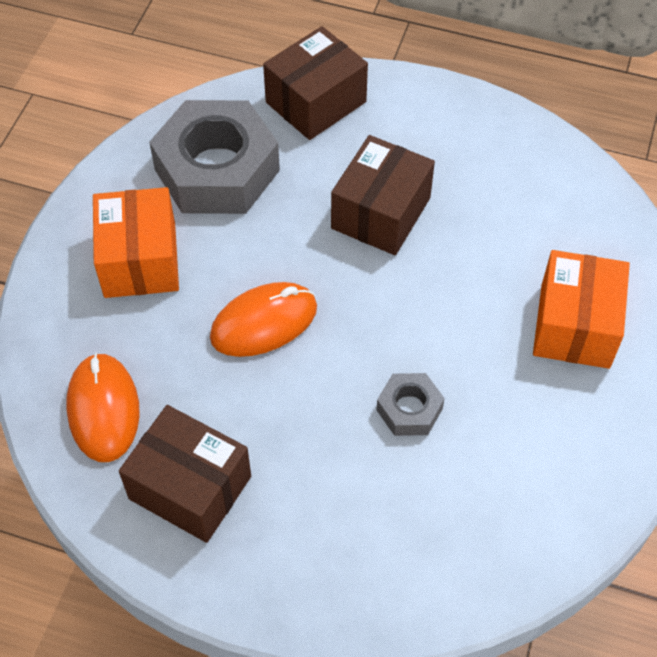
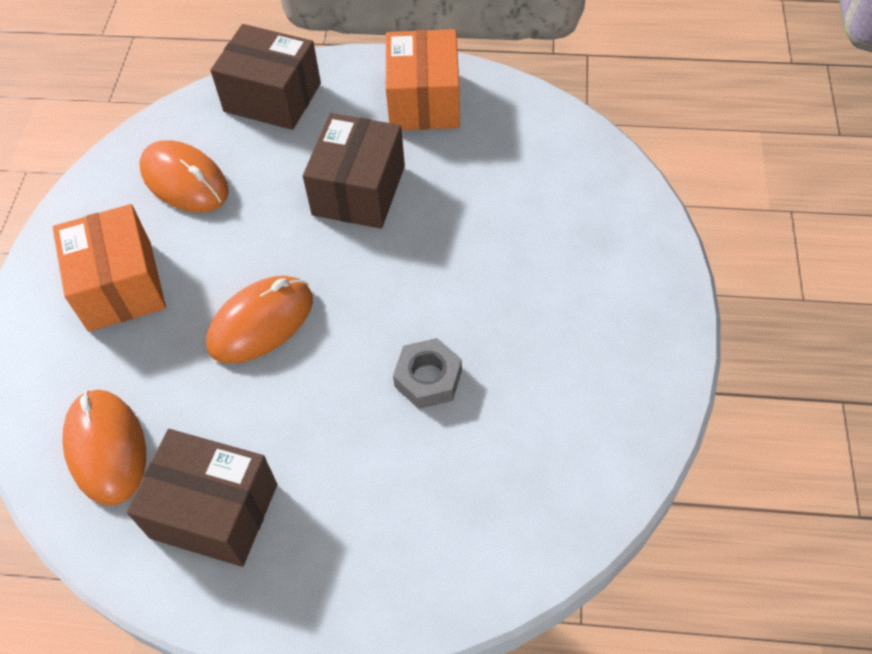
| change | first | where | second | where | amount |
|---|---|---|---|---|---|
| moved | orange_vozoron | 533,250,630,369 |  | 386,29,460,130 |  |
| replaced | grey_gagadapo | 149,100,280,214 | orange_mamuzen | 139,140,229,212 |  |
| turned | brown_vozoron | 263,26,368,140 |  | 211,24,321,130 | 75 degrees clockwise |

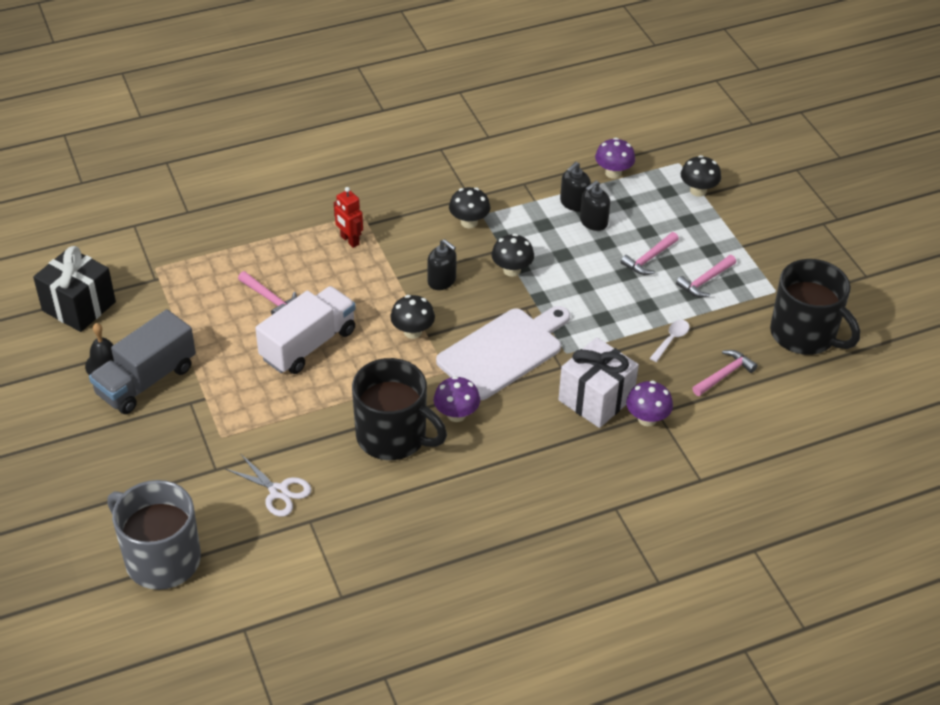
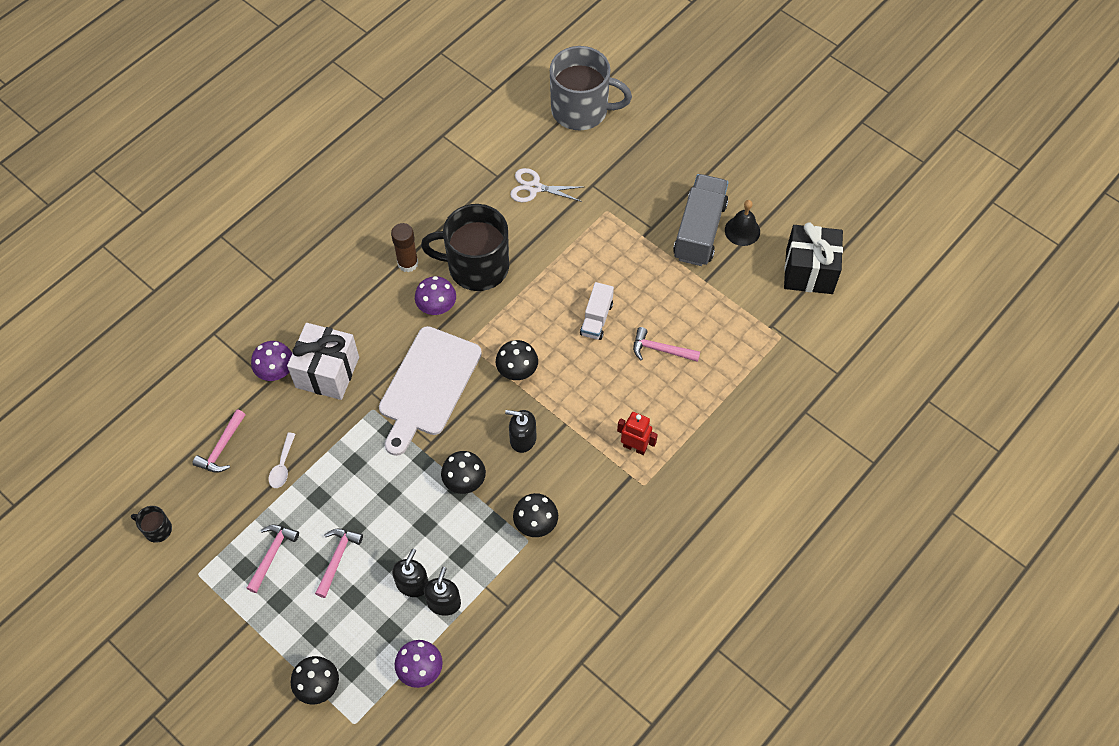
| change | first | where | second | where | amount |
|---|---|---|---|---|---|
| added |  |  | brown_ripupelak | 391,223,418,272 |  |
| resized | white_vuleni | 255,286,356,374 |  | 580,282,614,340 | x0.56 |
| resized | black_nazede | 770,259,860,355 |  | 131,506,172,543 | x0.41 |

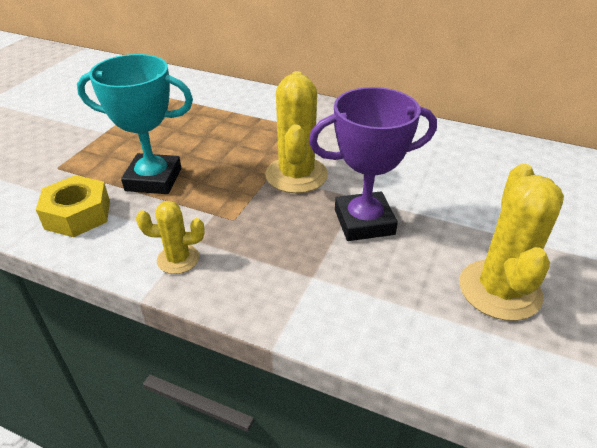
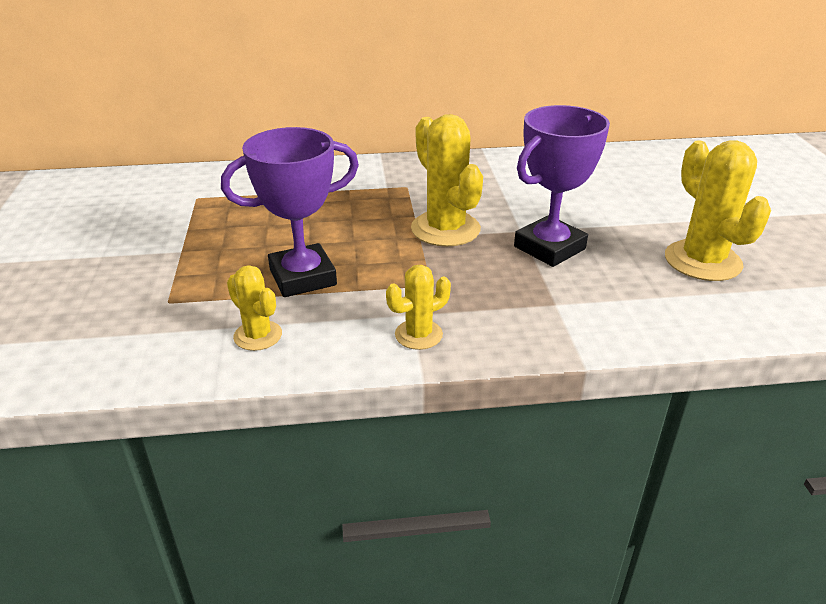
| change | first | where | second | where | amount |
|---|---|---|---|---|---|
| replaced | yellow_gagadapo | 36,175,110,237 | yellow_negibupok | 227,265,282,351 |  |
| recoloured | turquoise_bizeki | 77,54,193,194 | purple_bizeki | 221,127,359,297 |  |

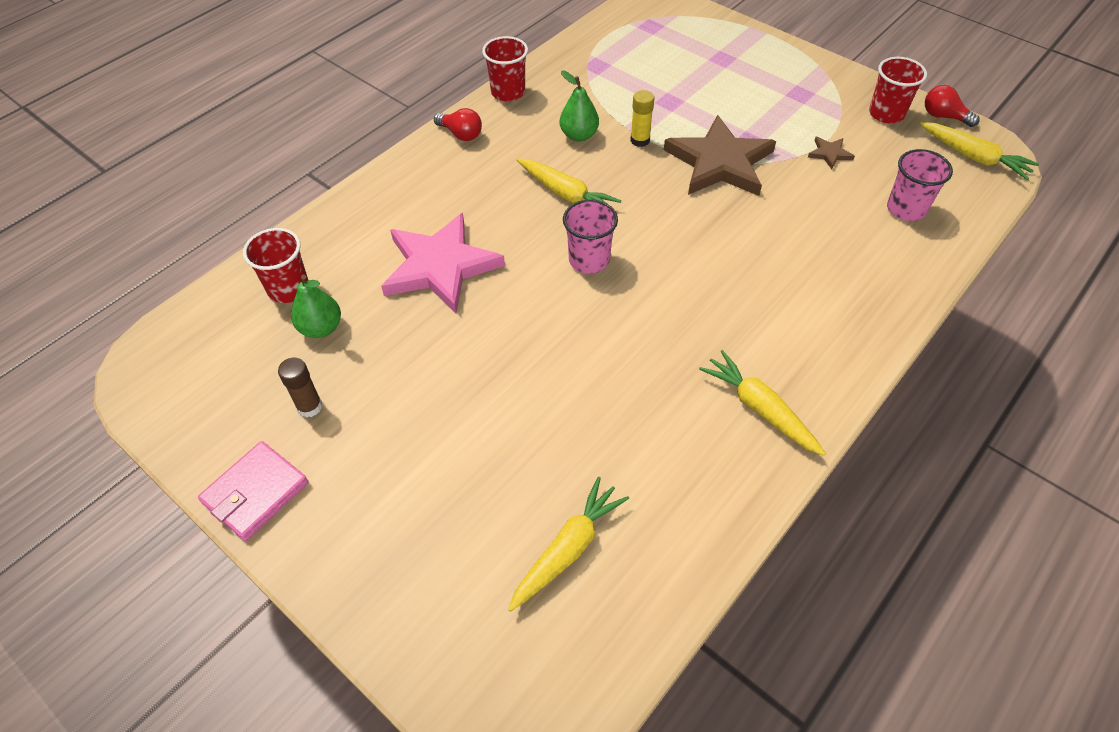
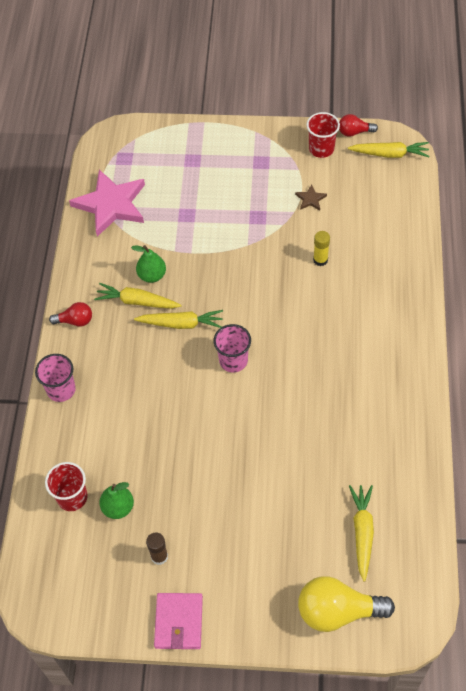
| change | first | where | second | where | amount |
|---|---|---|---|---|---|
| removed | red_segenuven | 482,36,528,101 |  |  |  |
| removed | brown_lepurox | 664,115,776,196 |  |  |  |
| added |  |  | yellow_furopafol | 298,576,395,632 |  |
| moved | pink_lepurox | 381,213,505,313 |  | 69,170,145,237 |  |
| moved | yellow_ripupelak | 630,90,654,147 |  | 313,231,330,266 |  |
| moved | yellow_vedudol | 699,350,826,456 |  | 94,283,182,309 |  |
| moved | pink_segenuven | 887,149,953,221 |  | 35,354,76,402 |  |

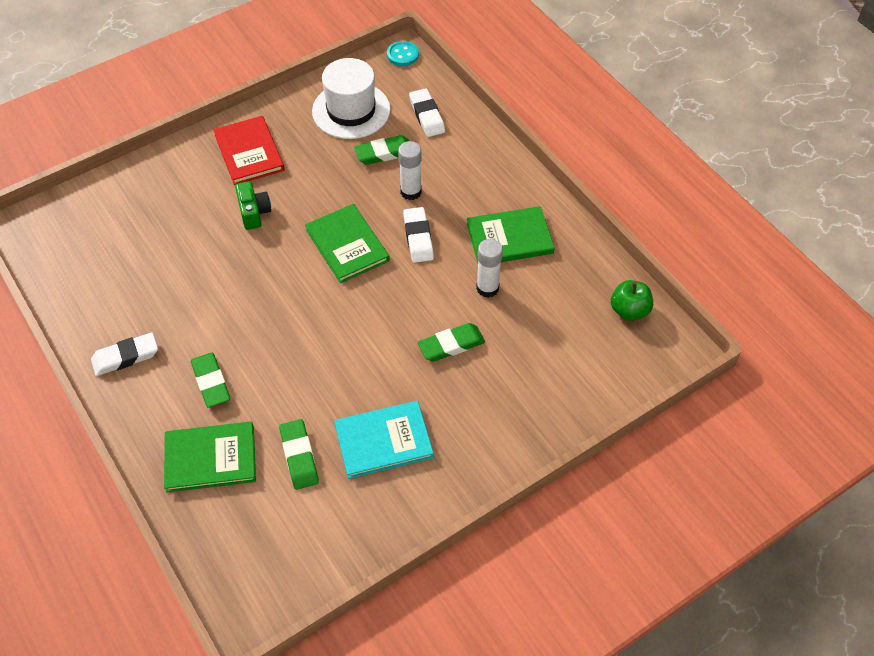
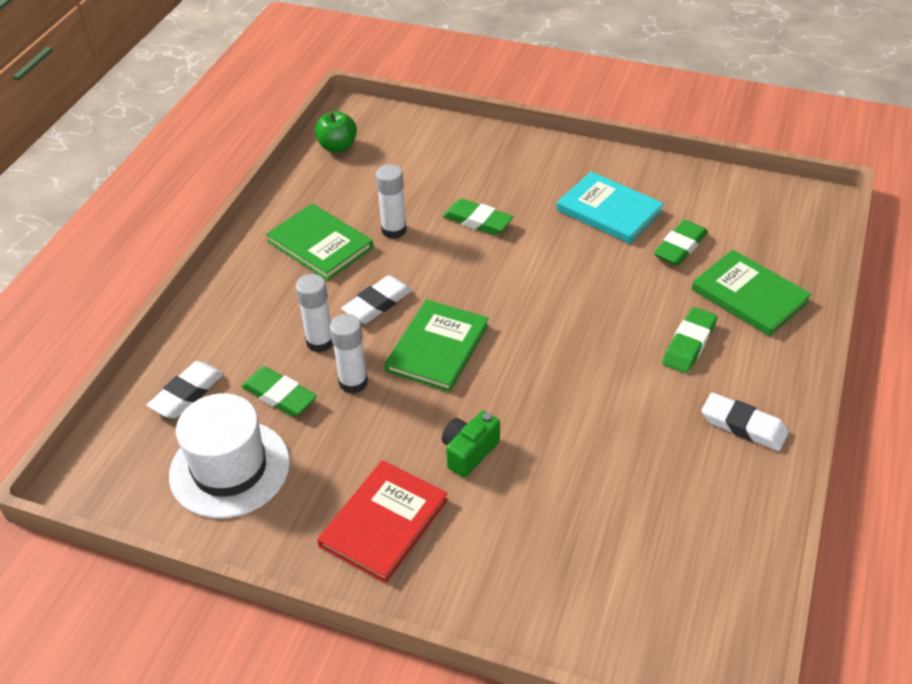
| change | first | where | second | where | amount |
|---|---|---|---|---|---|
| removed | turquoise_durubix | 387,41,419,66 |  |  |  |
| added |  |  | white_ripupelak | 330,314,368,394 |  |

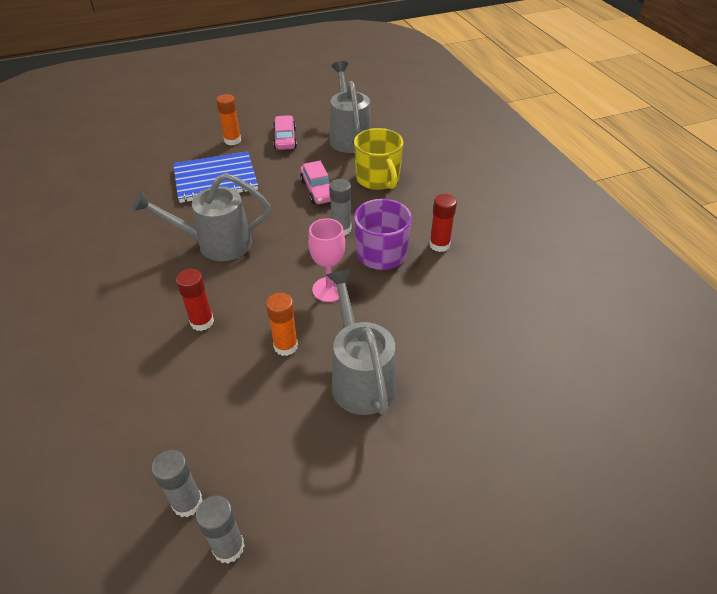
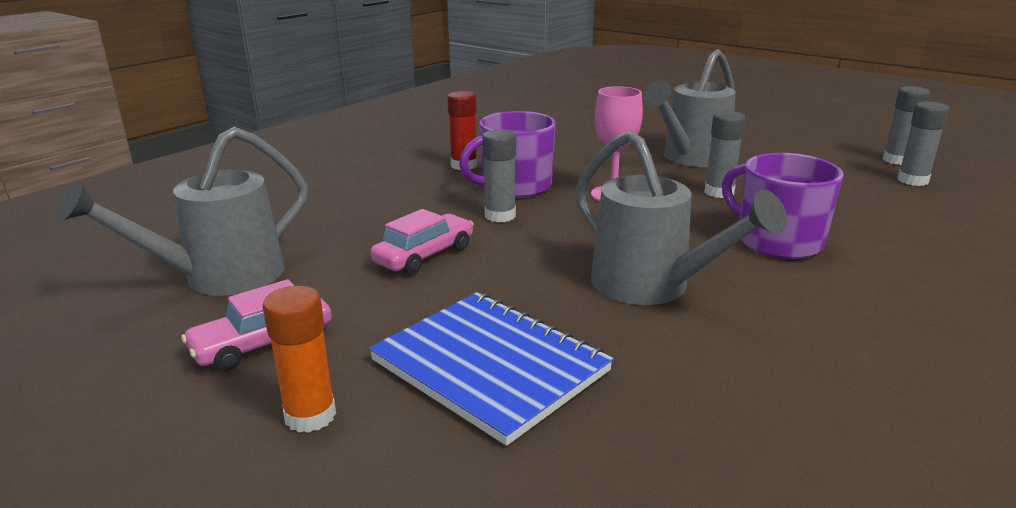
| change | first | where | second | where | amount |
|---|---|---|---|---|---|
| removed | yellow_nazede | 354,128,403,190 |  |  |  |
| replaced | red_ripupelak | 176,269,214,331 | purple_nazede | 722,153,843,259 |  |
| recoloured | orange_ripupelak | 266,293,298,356 | grey_ripupelak | 704,111,746,198 |  |

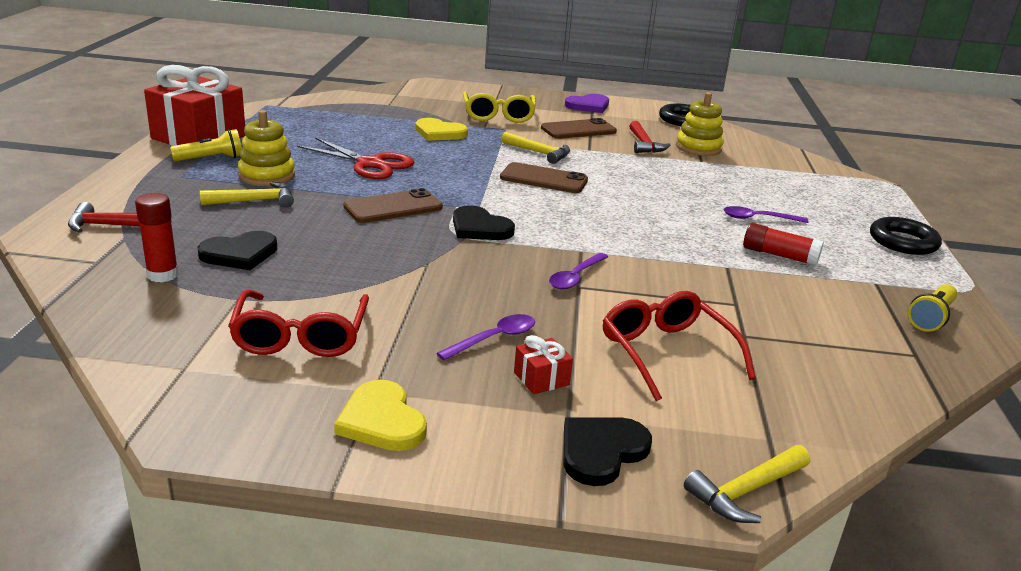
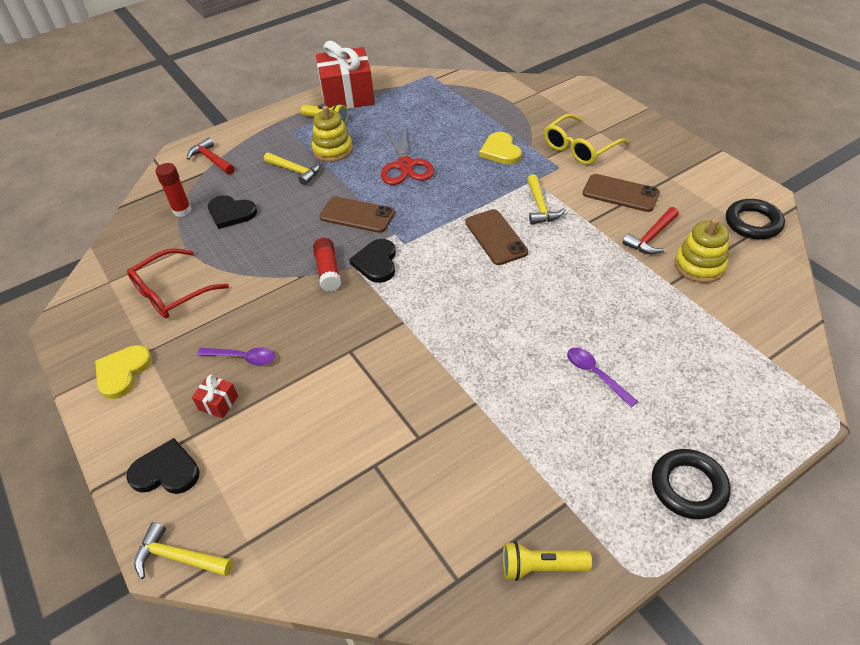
| change | first | where | second | where | amount |
|---|---|---|---|---|---|
| removed | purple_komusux | 549,253,608,290 |  |  |  |
| removed | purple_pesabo | 565,94,609,113 |  |  |  |
| removed | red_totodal | 603,291,756,401 |  |  |  |
| moved | red_ripupelak | 743,223,824,266 |  | 313,238,341,291 |  |

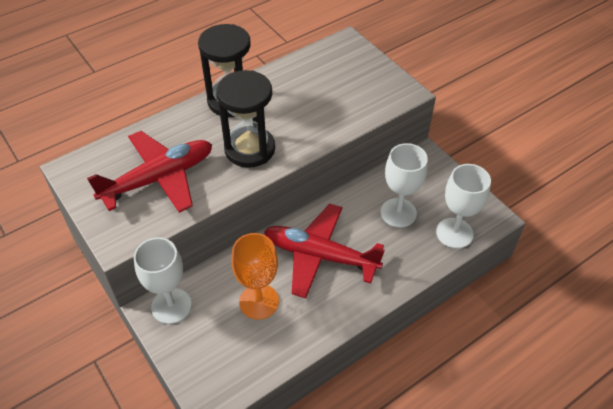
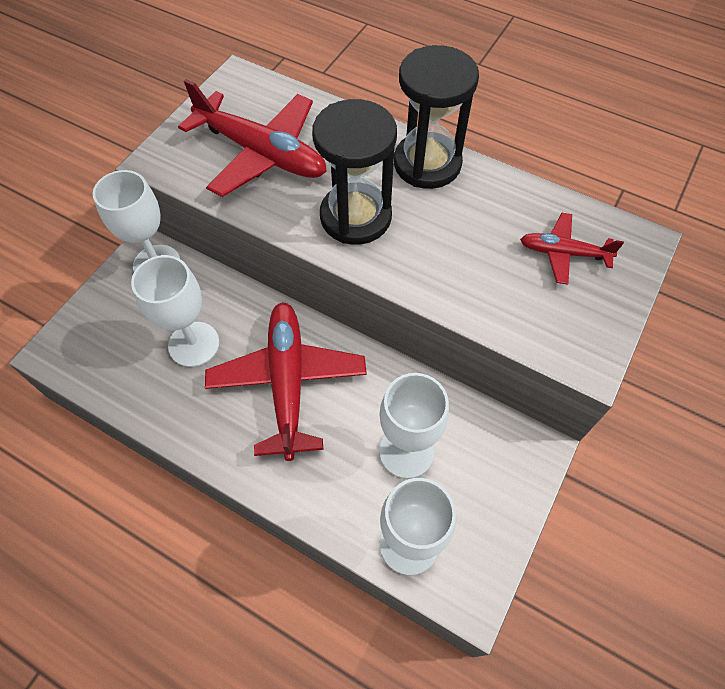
| change | first | where | second | where | amount |
|---|---|---|---|---|---|
| added |  |  | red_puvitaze | 520,213,624,285 |  |
| recoloured | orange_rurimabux | 231,233,279,320 | white_rurimabux | 131,255,219,367 |  |

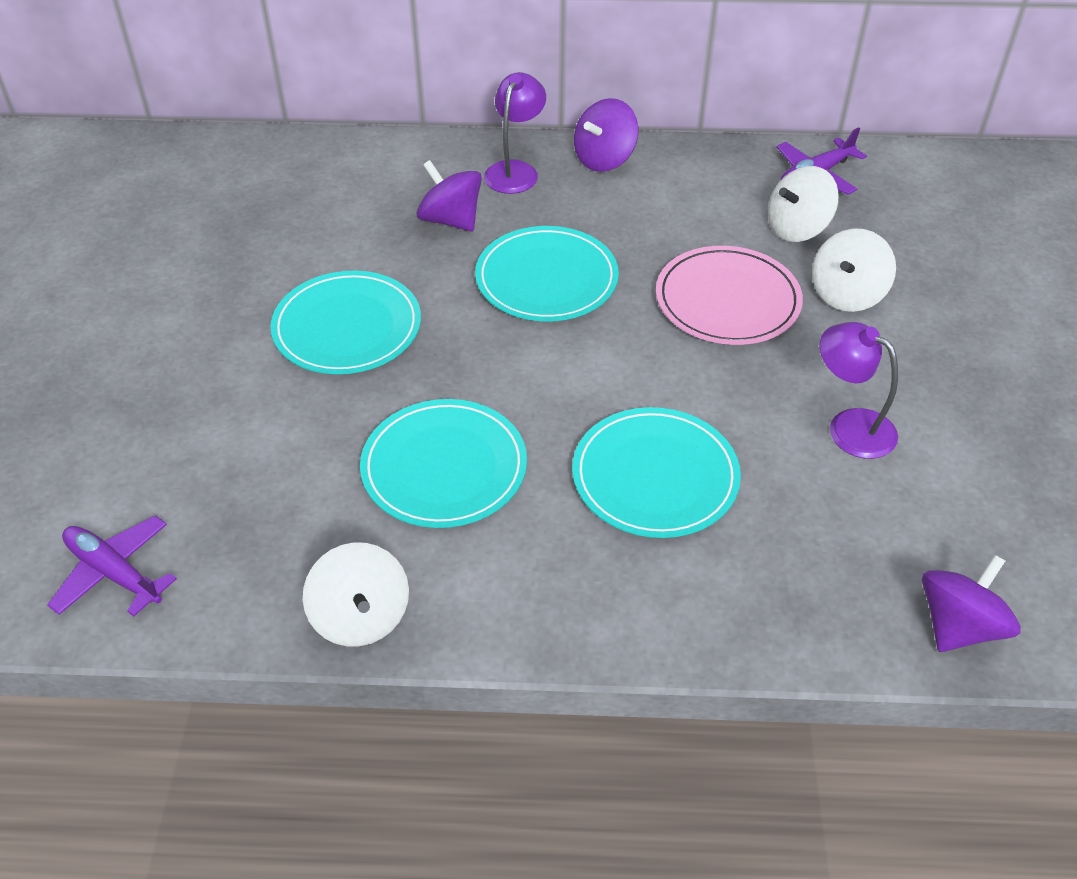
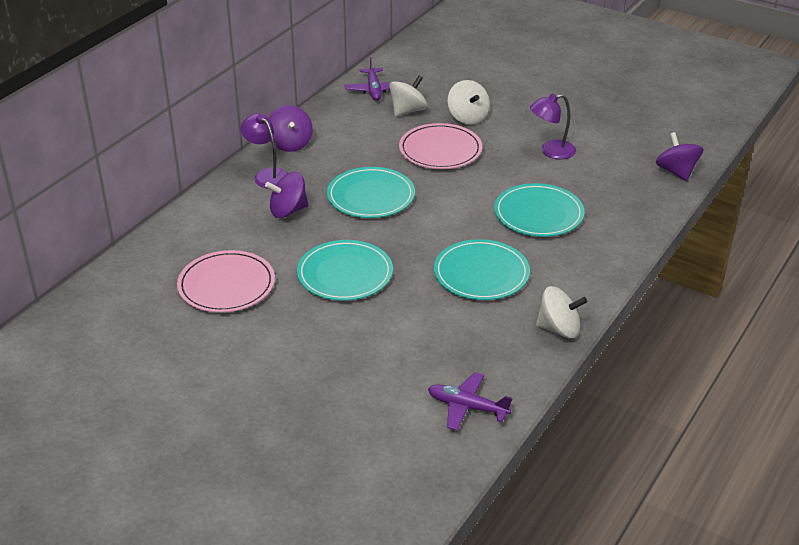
| change | first | where | second | where | amount |
|---|---|---|---|---|---|
| added |  |  | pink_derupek | 177,250,275,313 |  |
| turned | purple_puvitaze | 47,516,177,617 |  | 428,372,512,430 | 45 degrees clockwise |
| turned | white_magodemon | 768,166,839,242 |  | 389,75,428,116 | 135 degrees counterclockwise |

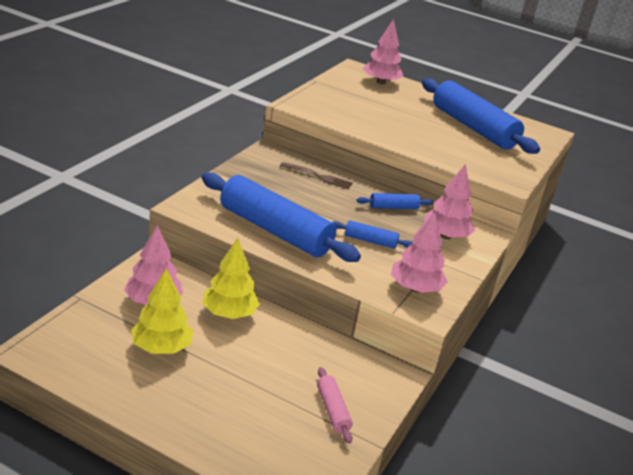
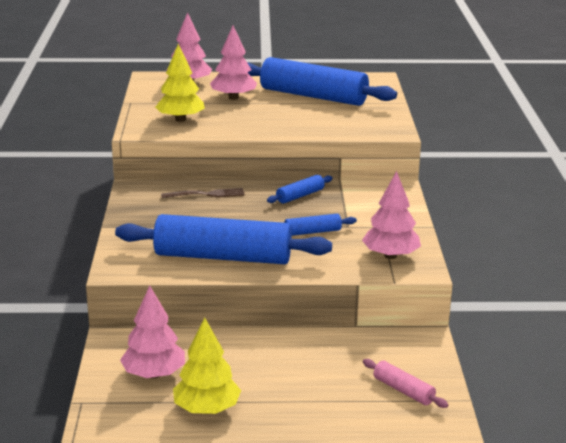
| change | first | where | second | where | amount |
|---|---|---|---|---|---|
| moved | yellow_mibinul | 202,238,260,319 |  | 155,44,205,122 |  |
| moved | pink_mibinul | 424,164,475,239 |  | 210,25,257,100 |  |

